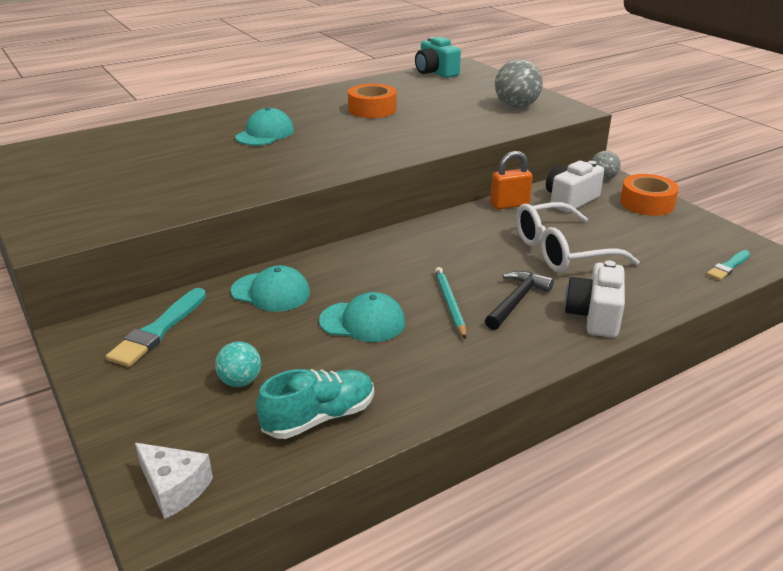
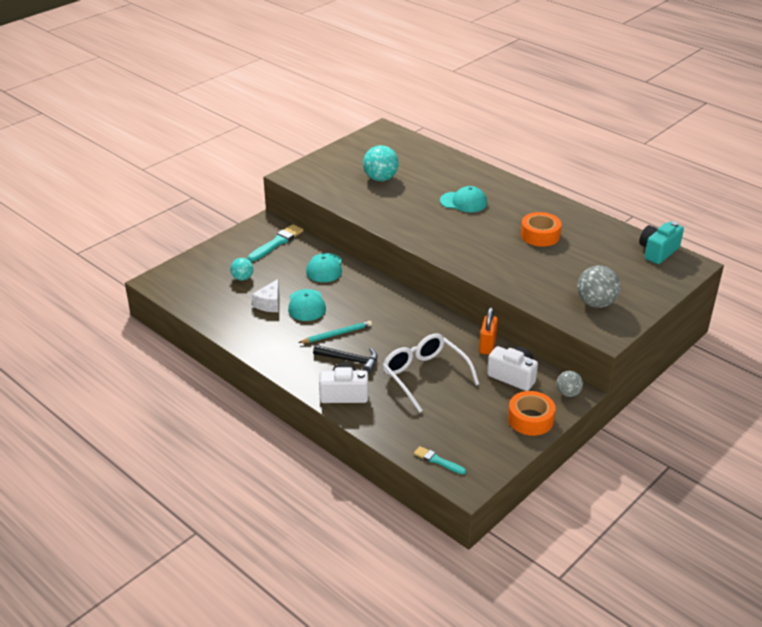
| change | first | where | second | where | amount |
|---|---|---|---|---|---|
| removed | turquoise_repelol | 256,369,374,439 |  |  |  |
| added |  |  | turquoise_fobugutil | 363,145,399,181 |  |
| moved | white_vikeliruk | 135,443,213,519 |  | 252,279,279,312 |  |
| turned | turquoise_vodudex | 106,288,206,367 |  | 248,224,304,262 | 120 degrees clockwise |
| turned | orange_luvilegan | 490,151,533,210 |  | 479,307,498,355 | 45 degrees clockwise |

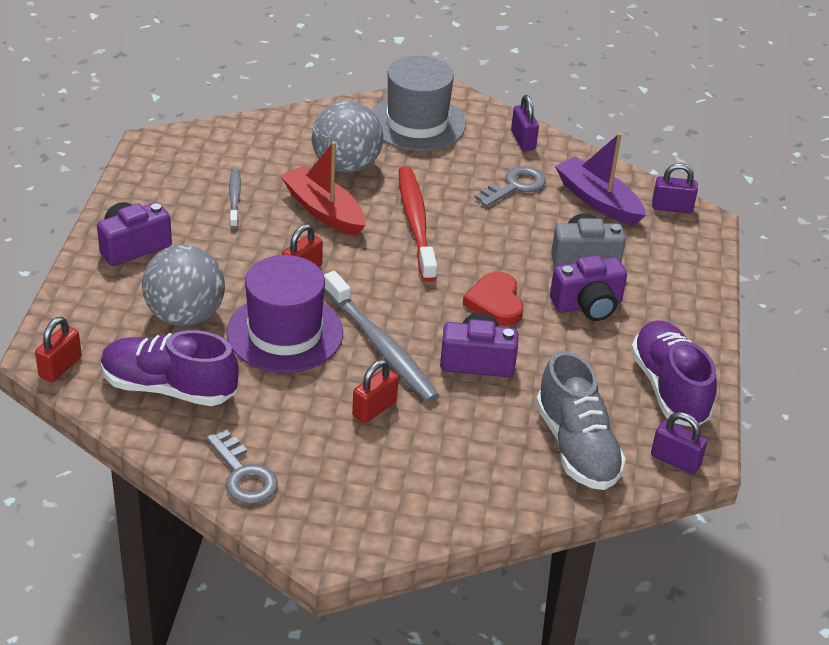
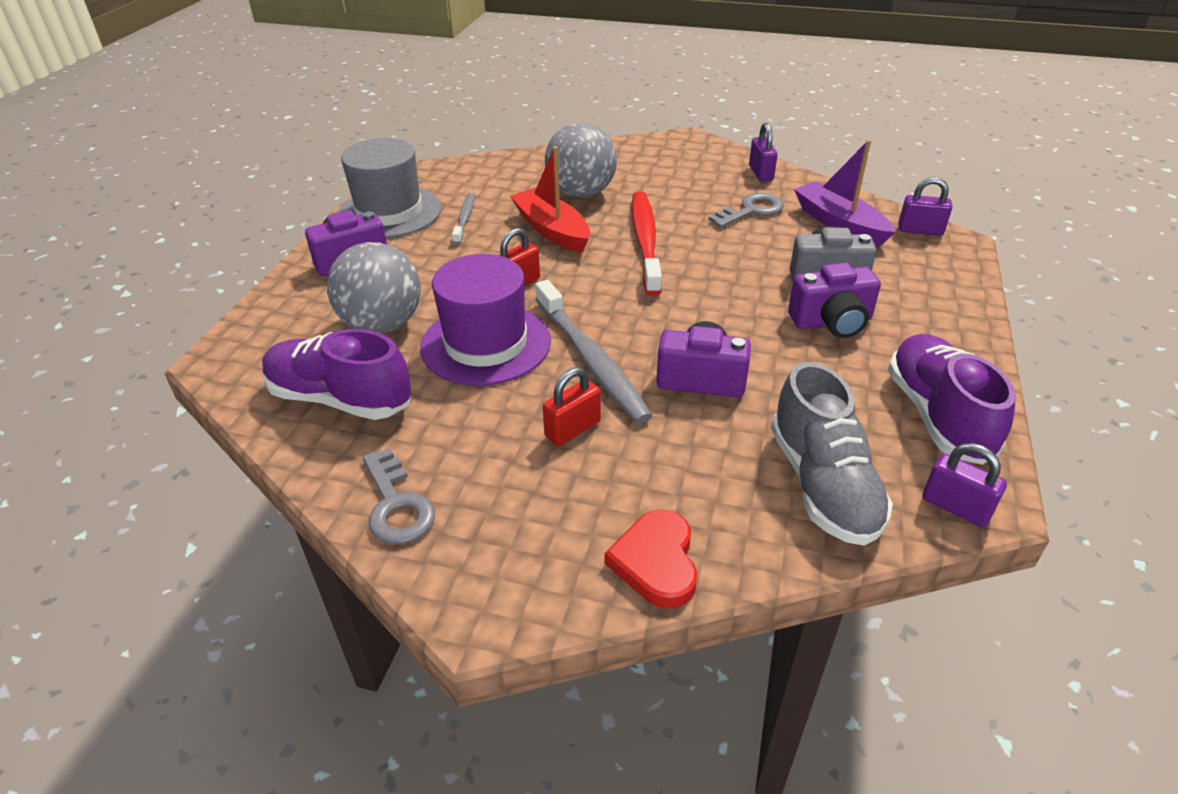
| change | first | where | second | where | amount |
|---|---|---|---|---|---|
| removed | red_luvilegan | 35,317,82,382 |  |  |  |
| moved | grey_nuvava | 372,56,466,151 |  | 337,138,442,238 |  |
| moved | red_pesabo | 463,272,523,326 |  | 605,509,698,609 |  |

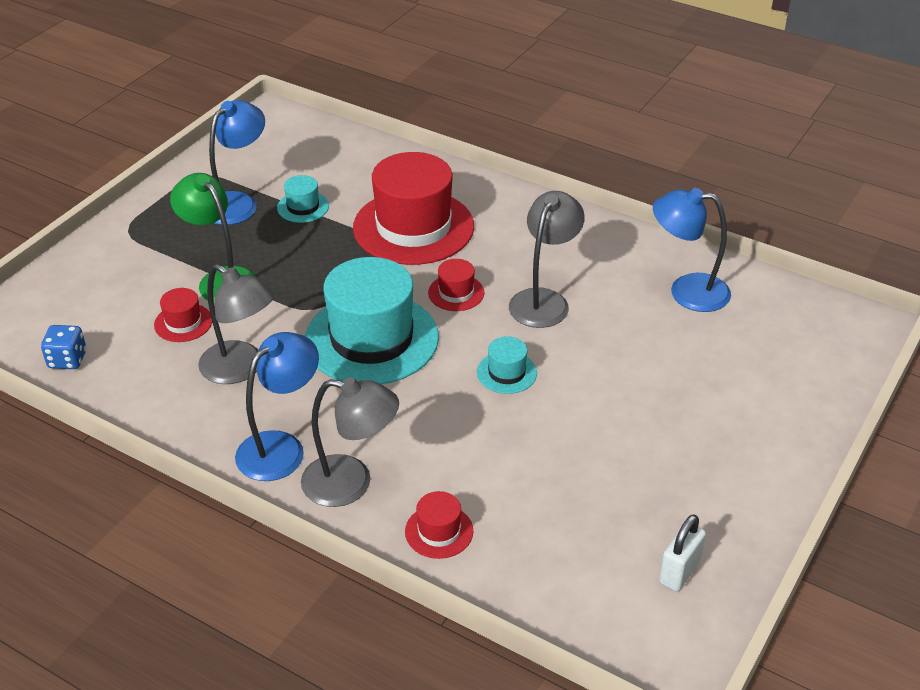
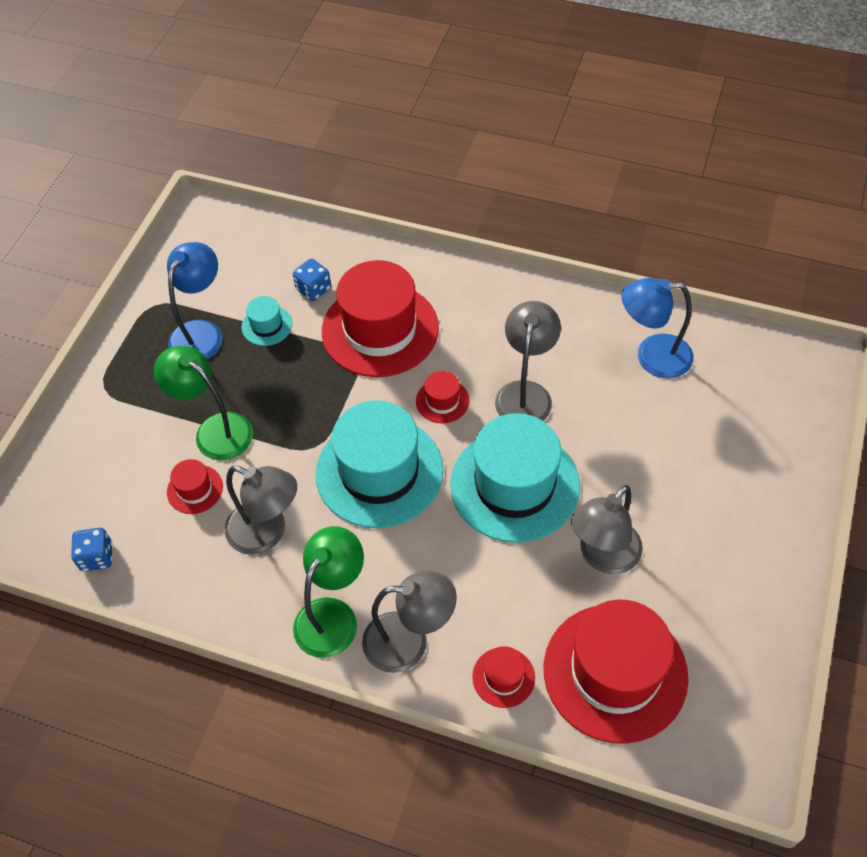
| change | first | where | second | where | amount |
|---|---|---|---|---|---|
| removed | white_luvilegan | 659,514,706,591 |  |  |  |
| added |  |  | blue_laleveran | 293,259,331,301 |  |
| added |  |  | red_nuvava | 544,600,689,744 |  |
| added |  |  | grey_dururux | 571,485,643,574 |  |
| recoloured | blue_dururux | 235,332,319,481 | green_dururux | 293,526,364,658 |  |
| resized | turquoise_nuvava | 477,336,537,394 |  | 450,413,580,543 | x2.29 |

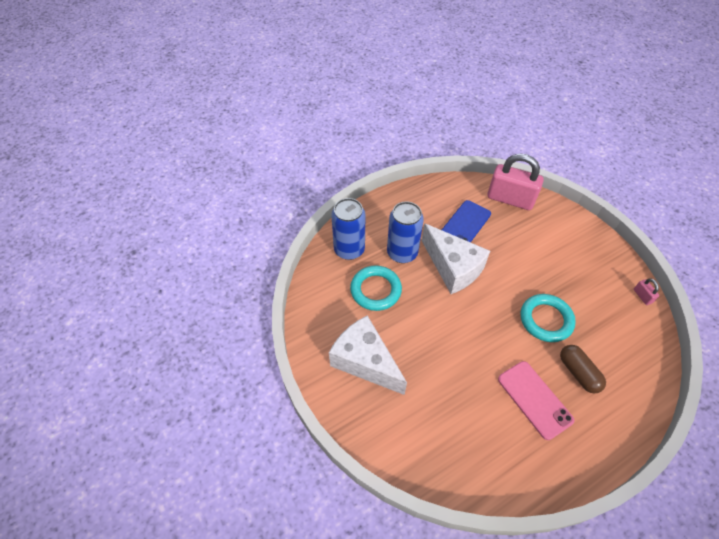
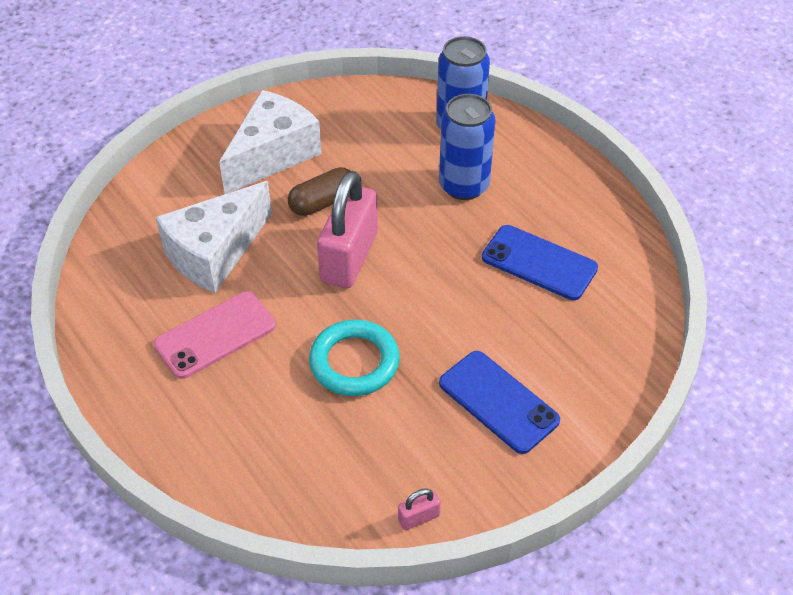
| change | first | where | second | where | amount |
|---|---|---|---|---|---|
| removed | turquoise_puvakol | 350,266,402,311 |  |  |  |
| added |  |  | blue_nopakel | 439,351,560,454 |  |
| moved | white_vikeliruk | 422,223,490,294 |  | 156,181,272,293 |  |
| moved | pink_luvilegan | 487,154,544,210 |  | 317,171,378,288 |  |
| moved | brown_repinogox | 560,345,606,393 |  | 288,167,351,216 |  |

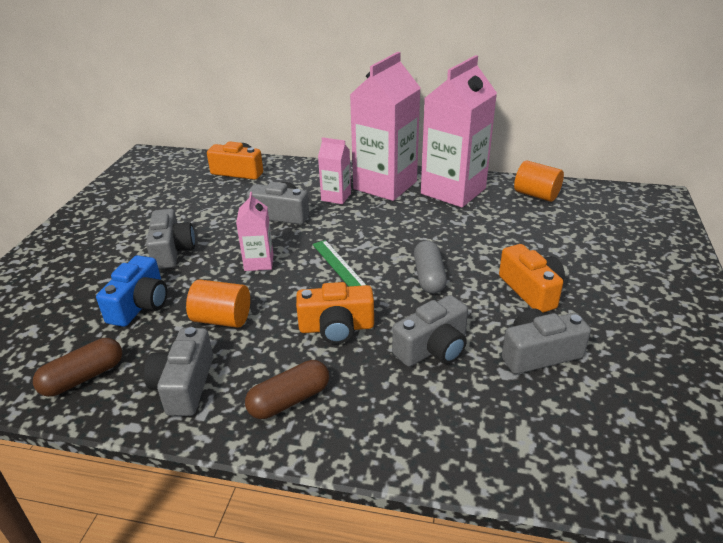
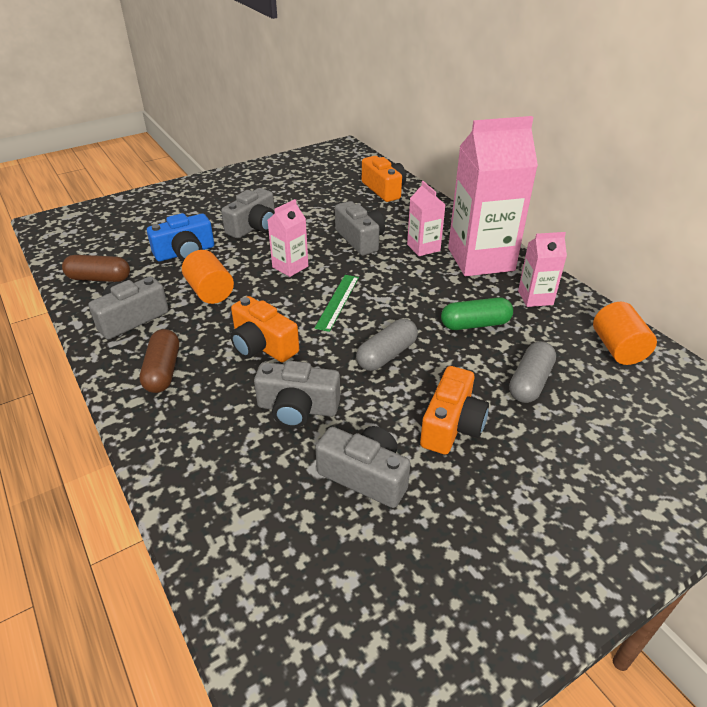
| change | first | where | second | where | amount |
|---|---|---|---|---|---|
| added |  |  | green_repinogox | 441,297,513,330 |  |
| added |  |  | grey_repinogox | 509,341,556,403 |  |
| turned | brown_repinogox | 245,360,329,419 |  | 139,329,179,393 | 75 degrees clockwise |
| resized | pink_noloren | 421,55,497,208 |  | 518,232,567,307 | x0.48 |

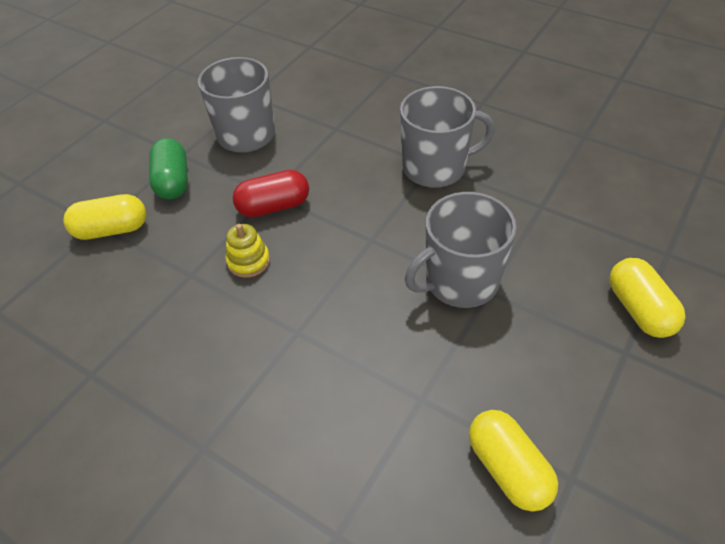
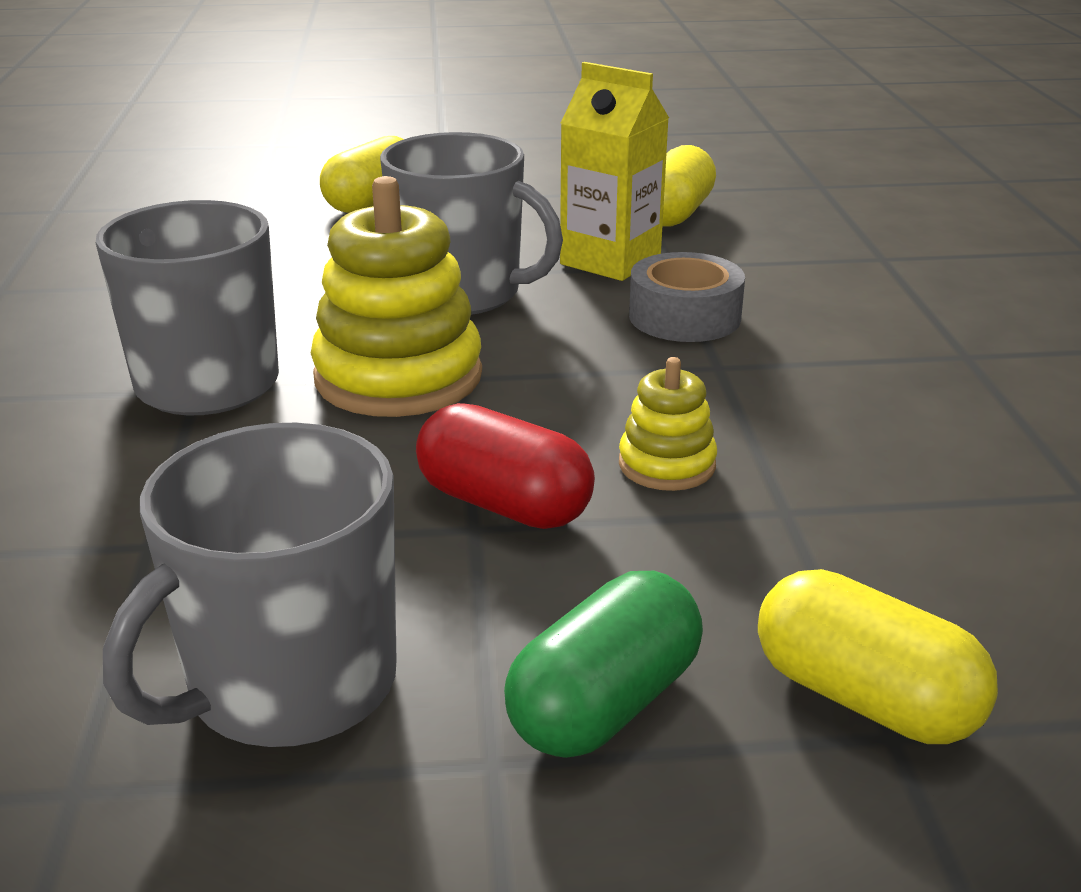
| change | first | where | second | where | amount |
|---|---|---|---|---|---|
| added |  |  | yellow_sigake | 311,176,482,417 |  |
| added |  |  | yellow_noloren | 560,62,669,281 |  |
| added |  |  | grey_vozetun | 629,252,745,342 |  |

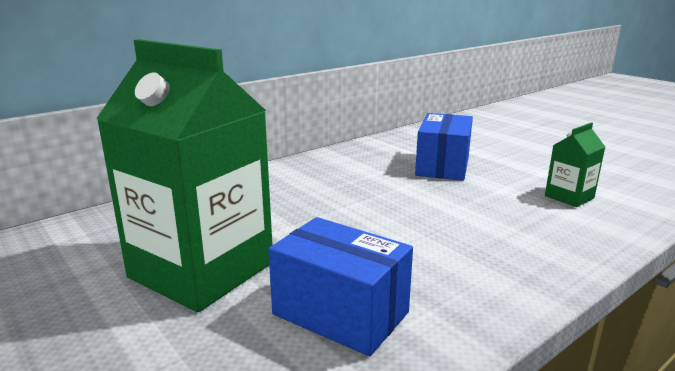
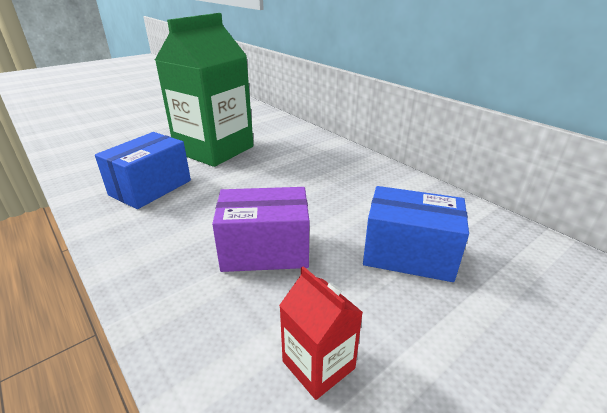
| change | first | where | second | where | amount |
|---|---|---|---|---|---|
| added |  |  | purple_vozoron | 212,187,309,272 |  |
| recoloured | green_noloren | 545,122,605,207 | red_noloren | 279,266,363,400 |  |

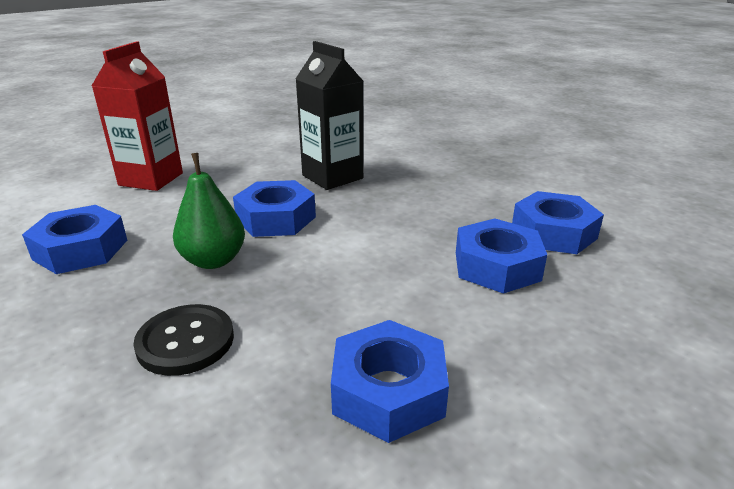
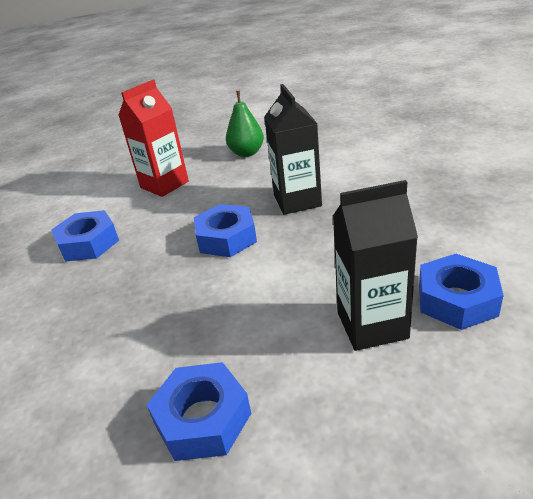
| change | first | where | second | where | amount |
|---|---|---|---|---|---|
| removed | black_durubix | 133,304,234,376 |  |  |  |
| moved | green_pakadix | 173,153,245,269 |  | 226,91,264,157 |  |
| replaced | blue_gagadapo | 456,218,547,294 | black_noloren | 333,180,418,351 |  |

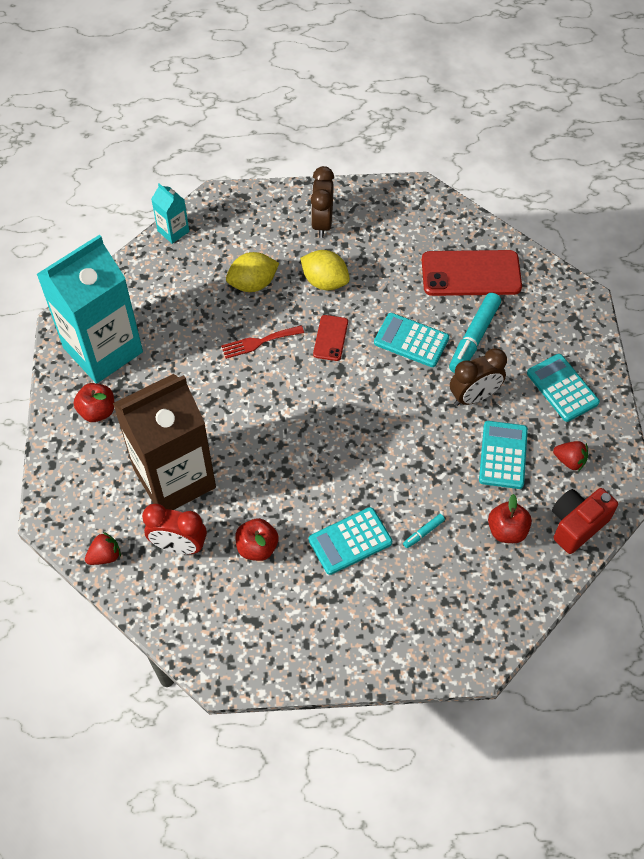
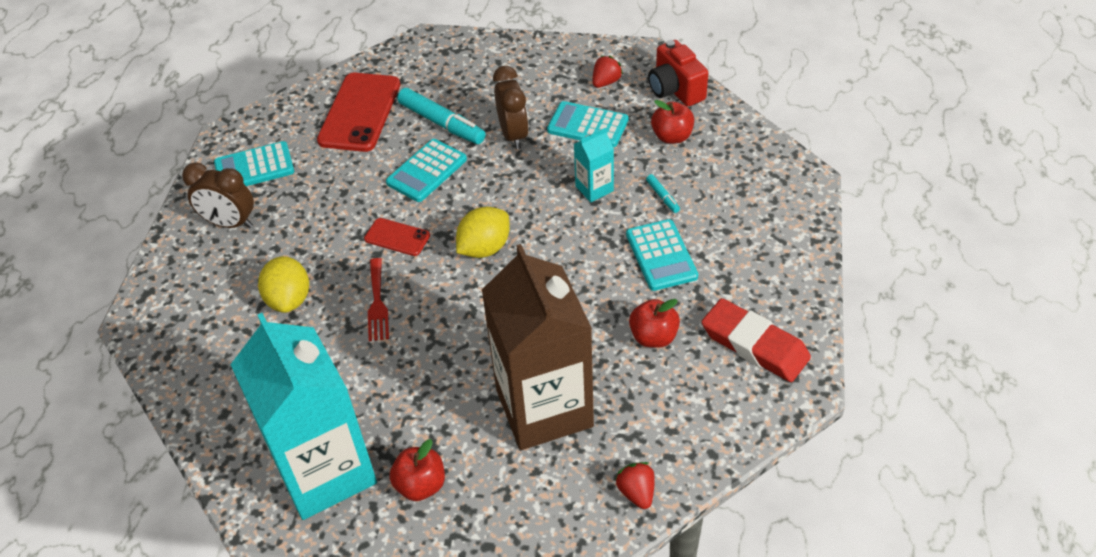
| change | first | where | second | where | amount |
|---|---|---|---|---|---|
| removed | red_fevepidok | 142,504,207,554 |  |  |  |
| added |  |  | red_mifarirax | 702,298,811,382 |  |
| moved | turquoise_noloren | 151,183,189,244 |  | 574,128,614,202 |  |
| moved | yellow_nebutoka | 300,250,350,290 |  | 456,207,510,258 |  |
| moved | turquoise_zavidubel | 527,354,600,422 |  | 214,141,294,186 |  |

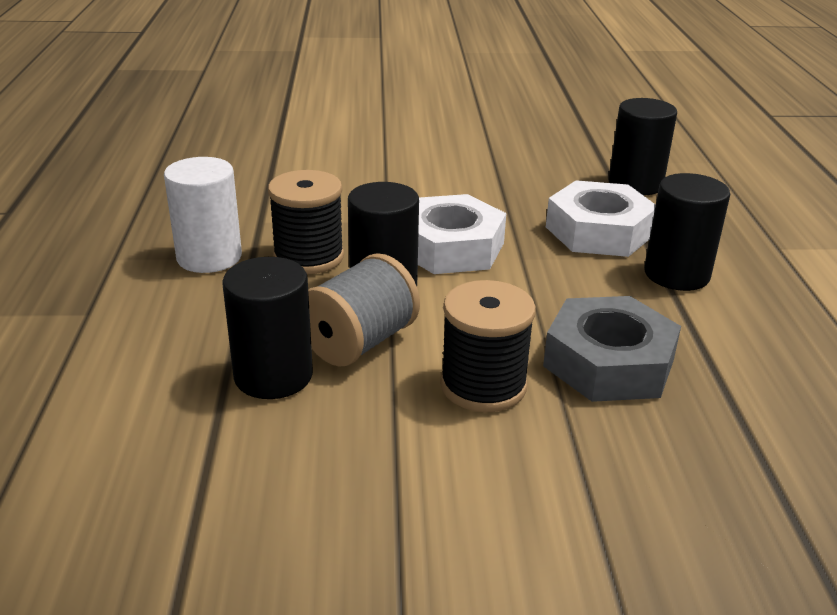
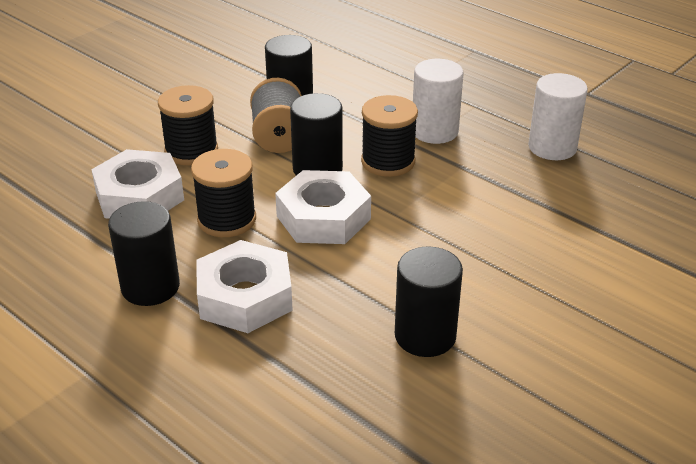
| change | first | where | second | where | amount |
|---|---|---|---|---|---|
| added |  |  | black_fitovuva | 191,149,256,237 |  |
| added |  |  | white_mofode | 528,73,588,160 |  |
| moved | black_mofode | 608,98,677,196 |  | 395,246,463,357 |  |
| recoloured | grey_gagadapo | 543,296,681,402 | white_gagadapo | 91,149,184,219 |  |

